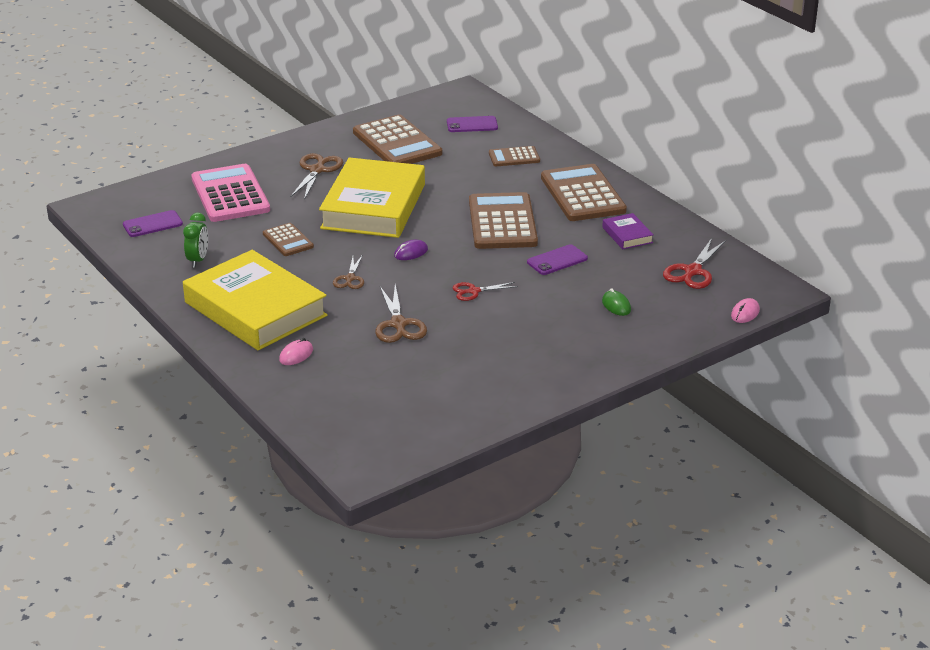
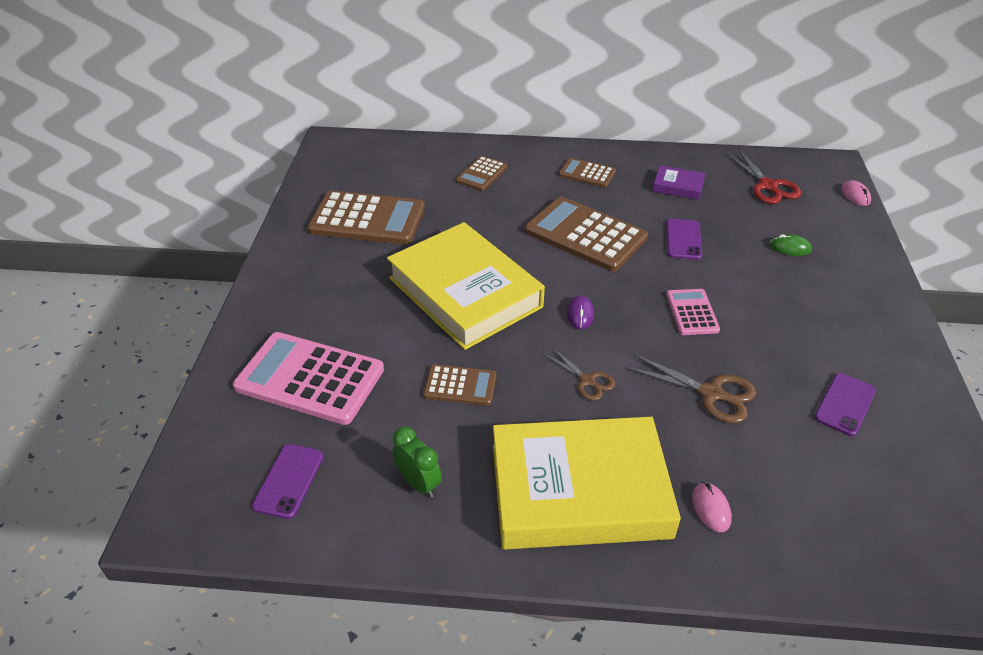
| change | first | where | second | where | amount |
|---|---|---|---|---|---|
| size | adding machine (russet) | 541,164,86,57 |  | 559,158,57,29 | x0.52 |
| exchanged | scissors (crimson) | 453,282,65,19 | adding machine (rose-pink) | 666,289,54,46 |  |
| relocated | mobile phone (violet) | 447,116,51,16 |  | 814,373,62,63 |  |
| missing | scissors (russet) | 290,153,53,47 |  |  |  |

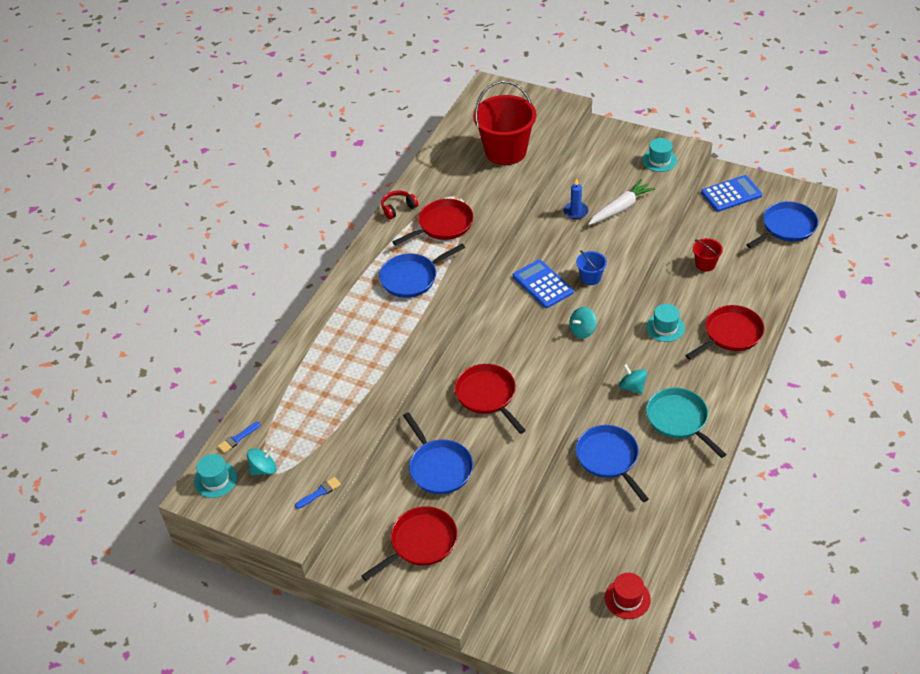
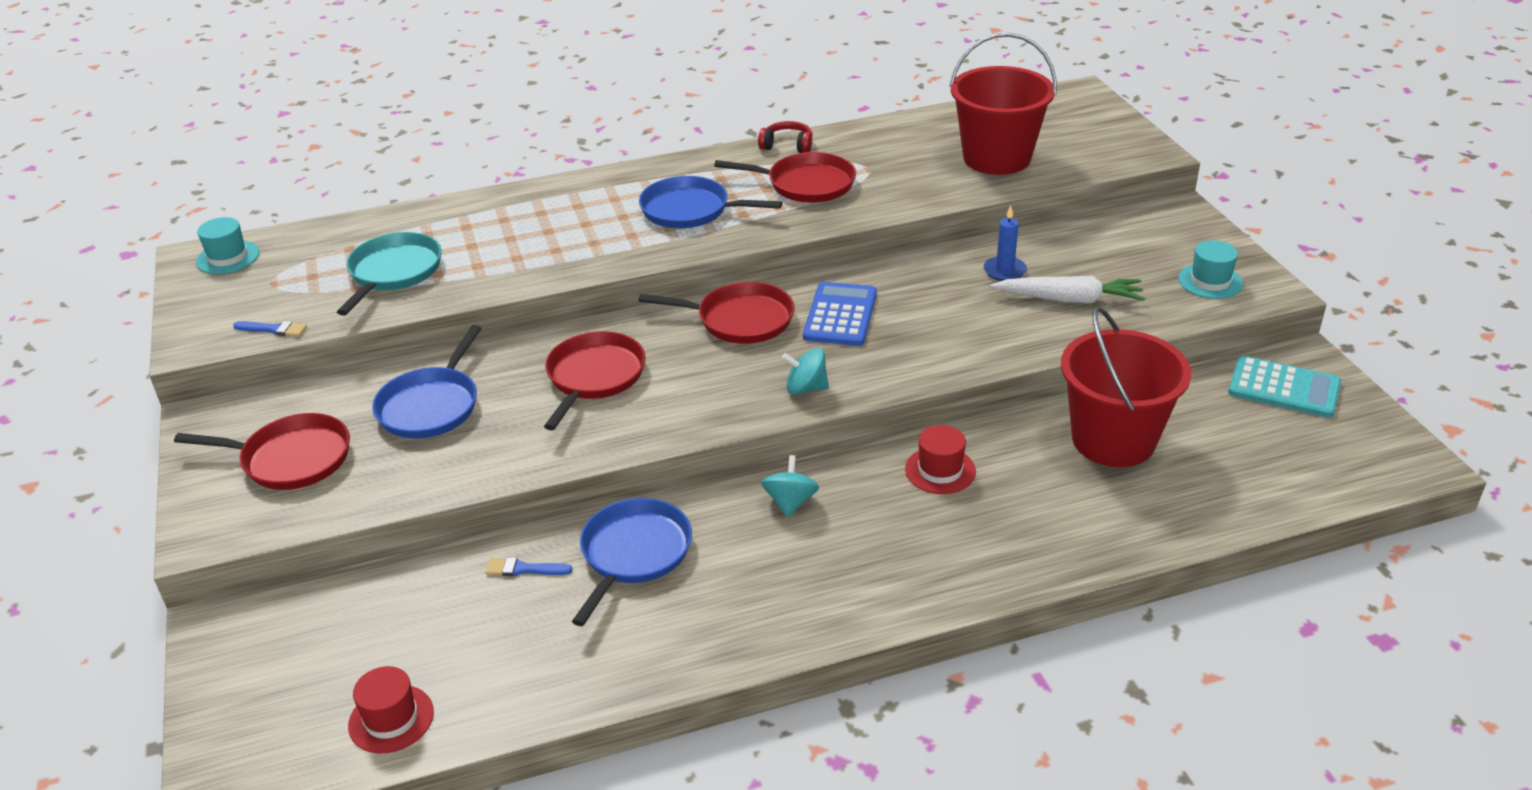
| change | first | where | second | where | amount |
|---|---|---|---|---|---|
| relocated | pan (teal) | 646,388,81,70 |  | 337,232,104,84 |  |
| relocated | paintbrush (royal blue) | 218,422,42,31 |  | 485,557,88,19 |  |
| relocated | pan (crimson) | 686,305,79,54 |  | 638,282,157,62 |  |
| colour | hat (teal) | 646,304,39,38 | hat (crimson) | 905,425,71,69 |  |
| size | sand bucket (crimson) | 693,238,30,34 |  | 1061,307,130,160 | x2.21 |
| colour | adding machine (royal blue) | 701,175,61,37 | adding machine (teal) | 1228,356,113,62 |  |
| missing | whirligig (teal) | 247,447,29,29 |  |  |  |
| missing | sand bucket (royal blue) | 576,251,31,34 |  |  |  |
| missing | pan (royal blue) | 746,201,72,47 |  |  |  |

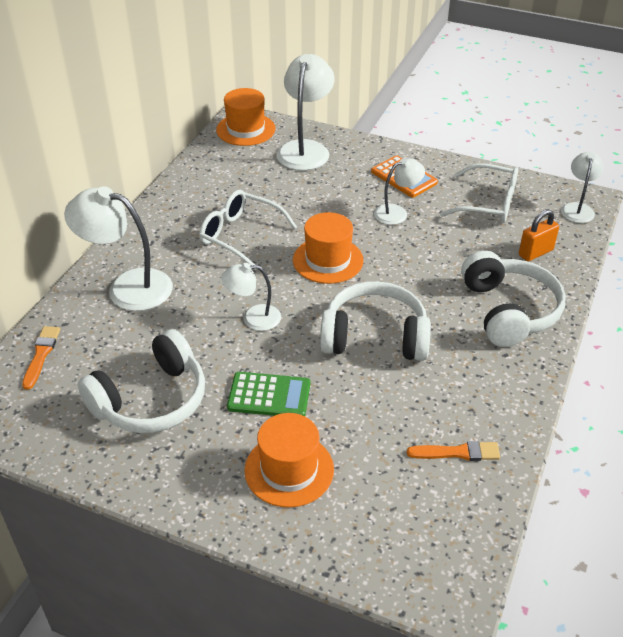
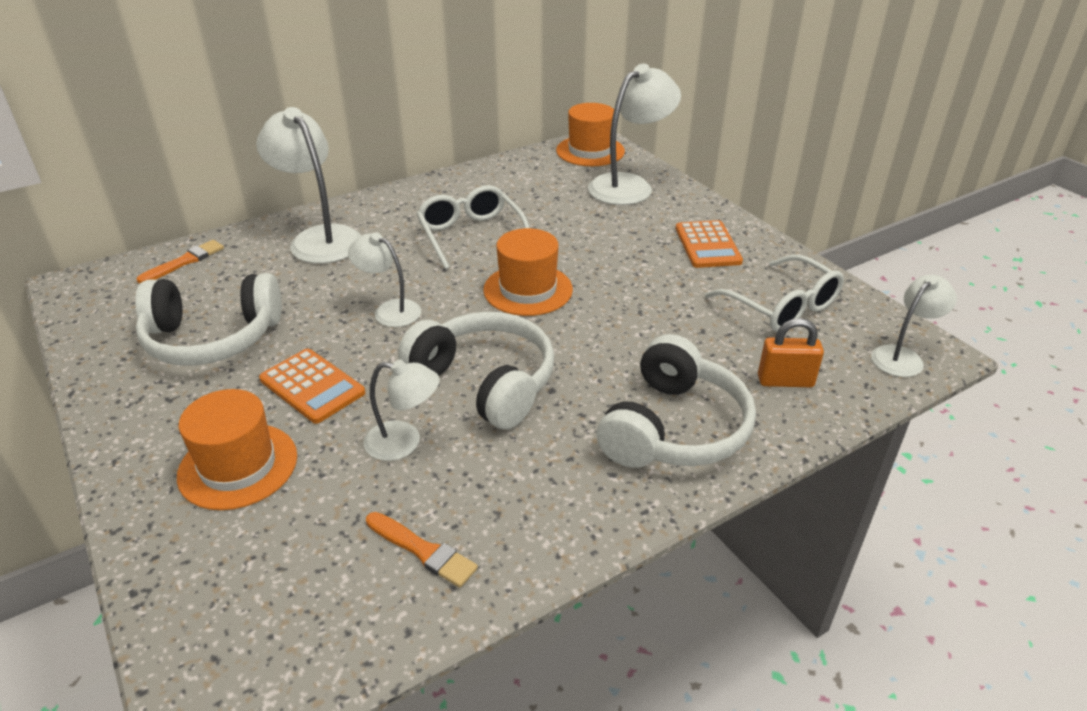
| change | first | where | second | where | amount |
|---|---|---|---|---|---|
| colour | adding machine (emerald) | 227,372,83,44 | adding machine (orange) | 259,349,106,75 |  |
| relocated | desk lamp (pure white) | 374,158,51,67 |  | 363,359,77,102 |  |

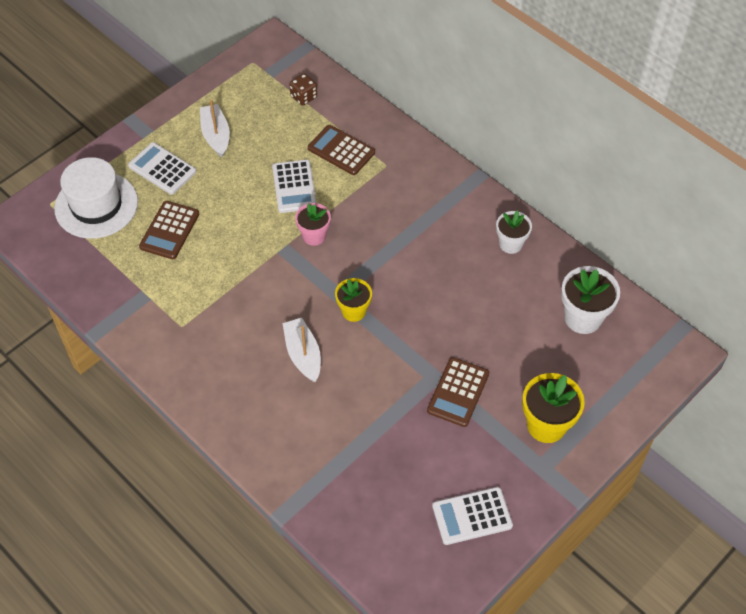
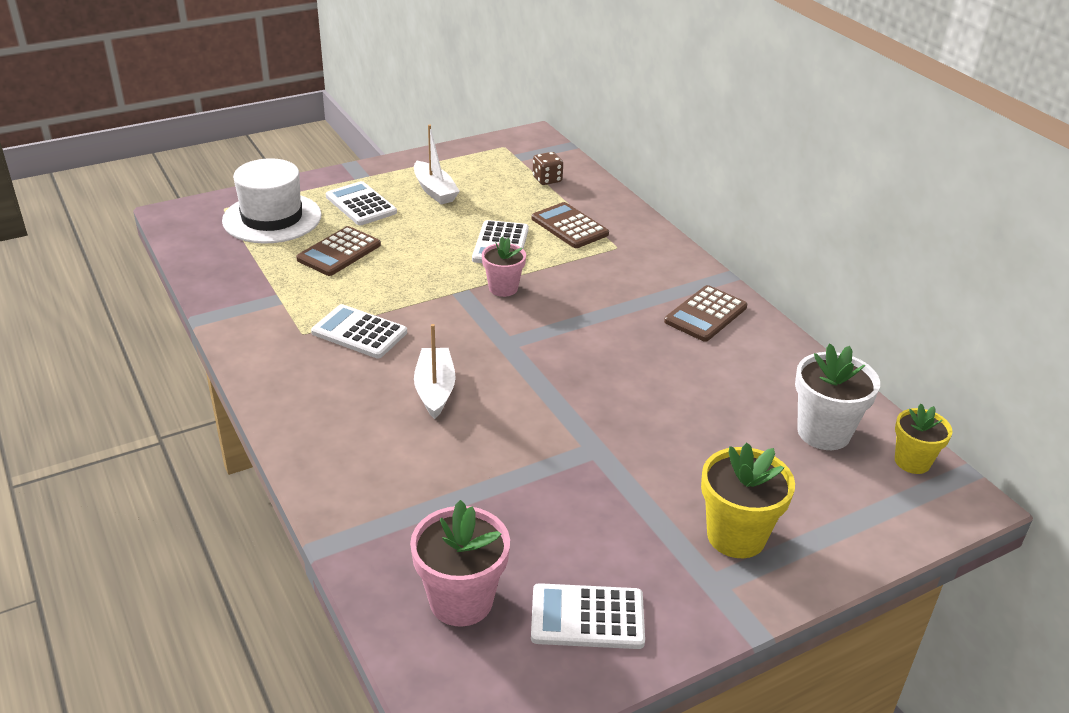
| change | first | where | second | where | amount |
|---|---|---|---|---|---|
| appeared |  |  | adding machine (pure white) | 311,304,96,54 |  |
| appeared |  |  | potted plant (rose-pink) | 410,500,100,127 |  |
| spun | sailboat (pure white) | 200,100,30,58 |  | 414,125,46,79 | 150 degrees clockwise |
| relocated | adding machine (russet) | 427,357,62,70 |  | 664,285,83,57 |  |
| relocated | potted plant (bright yellow) | 335,278,37,44 |  | 895,403,57,71 |  |
| missing | potted plant (pure white) | 496,210,36,44 |  |  |  |

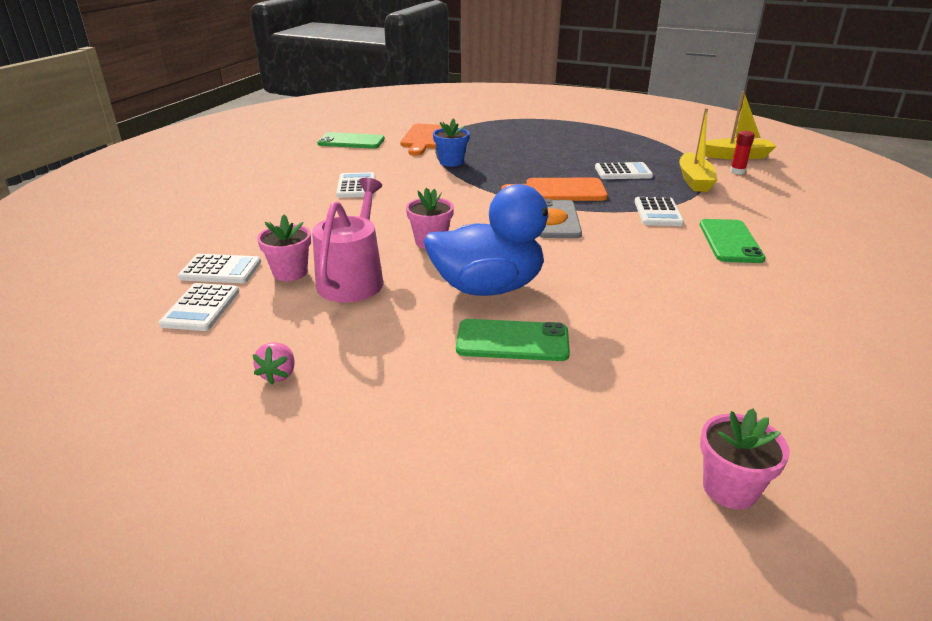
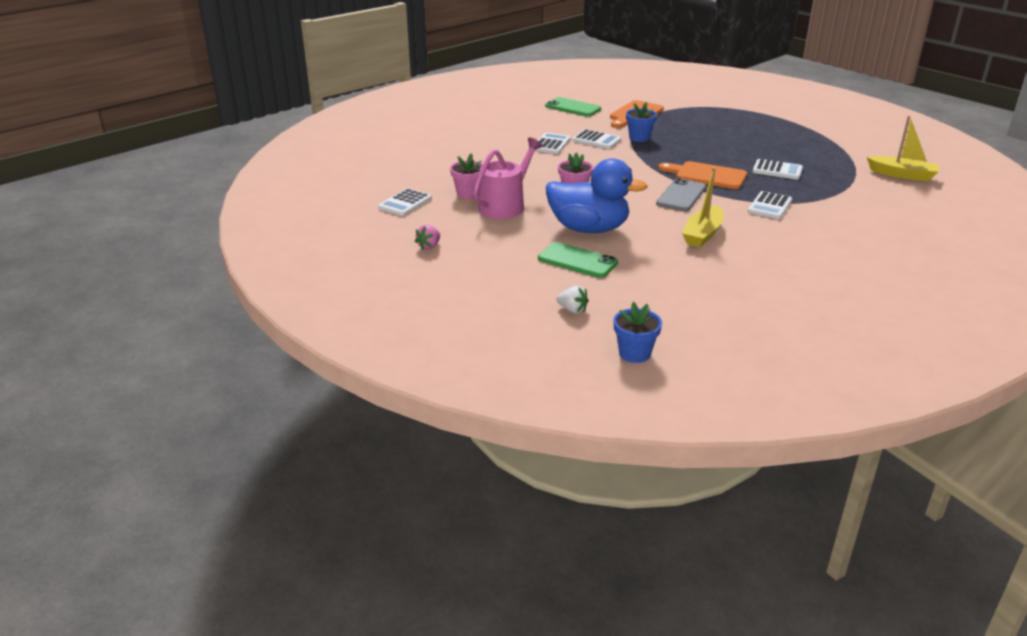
| change | first | where | second | where | amount |
|---|---|---|---|---|---|
| appeared |  |  | berry (pure white) | 557,286,32,28 |  |
| relocated | adding machine (pure white) | 178,254,83,29 |  | 572,129,49,20 |  |
| colour | potted plant (rose-pink) | 700,409,90,101 | potted plant (royal blue) | 614,302,48,61 |  |
| relocated | sailboat (bright yellow) | 679,108,38,84 |  | 682,167,42,80 |  |
| missing | mobile phone (emerald) | 700,219,66,44 |  |  |  |
| missing | stick of glue (crimson) | 730,131,25,43 |  |  |  |

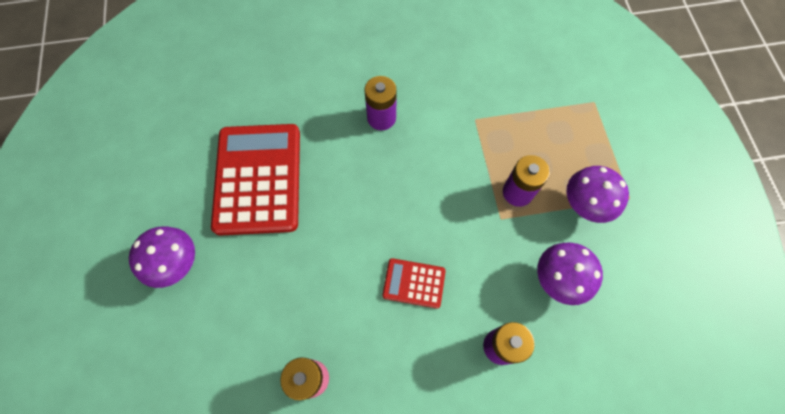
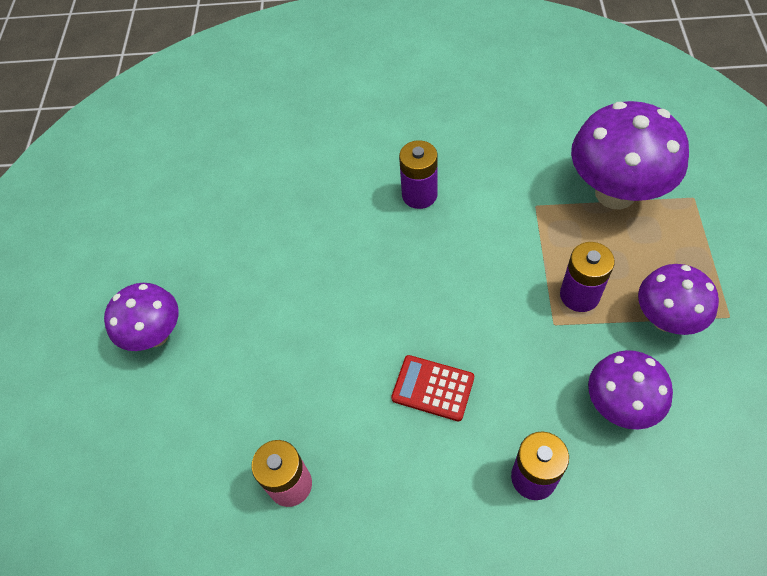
| change | first | where | second | where | amount |
|---|---|---|---|---|---|
| appeared |  |  | mushroom (violet) | 571,101,118,108 |  |
| missing | adding machine (crimson) | 211,124,89,112 |  |  |  |

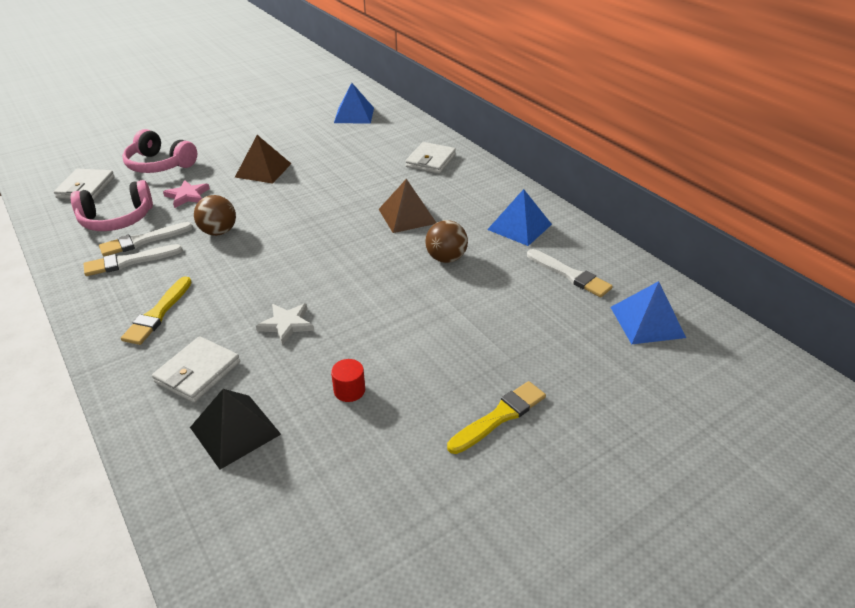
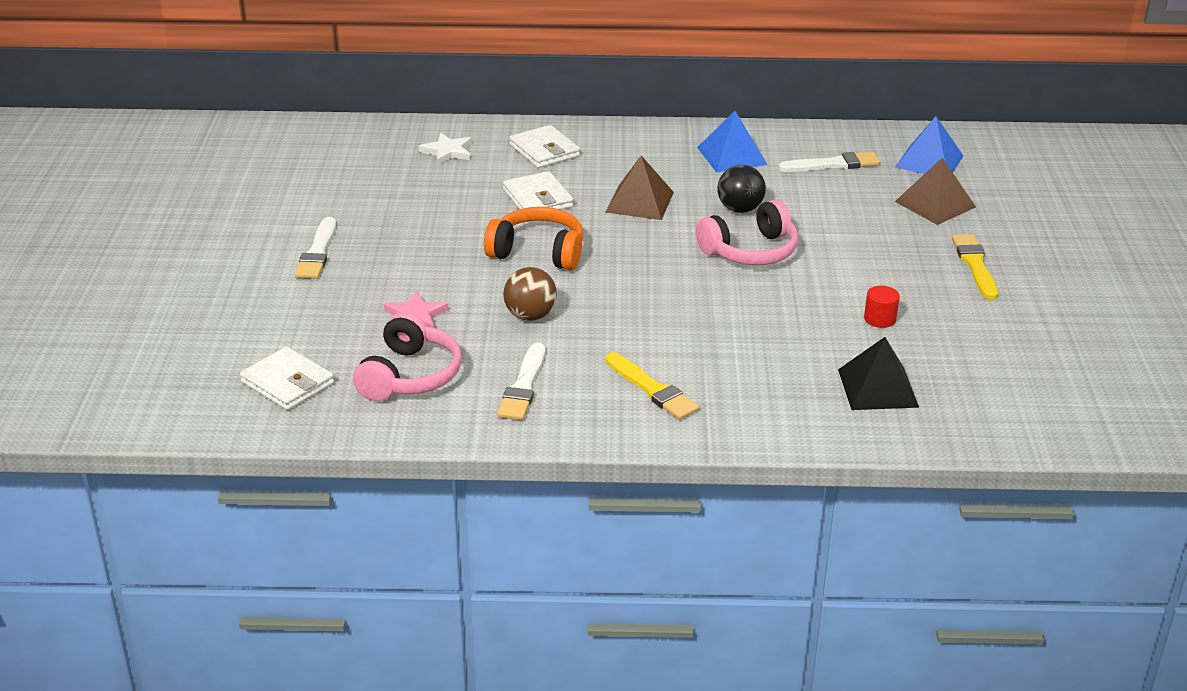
| change | first | where | second | where | amount |
|---|---|---|---|---|---|
| relocated | paintbrush (pure white) | 99,222,94,35 |  | 295,217,41,62 |  |
| relocated | star (pure white) | 256,304,58,41 |  | 419,133,53,32 |  |
| appeared |  |  | over-ear headphones (orange) | 484,207,99,63 |  |
| relocated | billfold (pure white) | 152,336,88,67 |  | 503,171,70,39 |  |
| relocated | over-ear headphones (rose-pink) | 122,129,75,44 |  | 696,199,102,66 |  |
| colour | sphere (russet) | 425,220,43,43 | sphere (black) | 717,164,49,49 |  |
| relocated | solid pyramid (russet) | 235,135,56,49 |  | 895,158,81,67 |  |
| missing | solid pyramid (royal blue) | 334,83,40,41 |  |  |  |

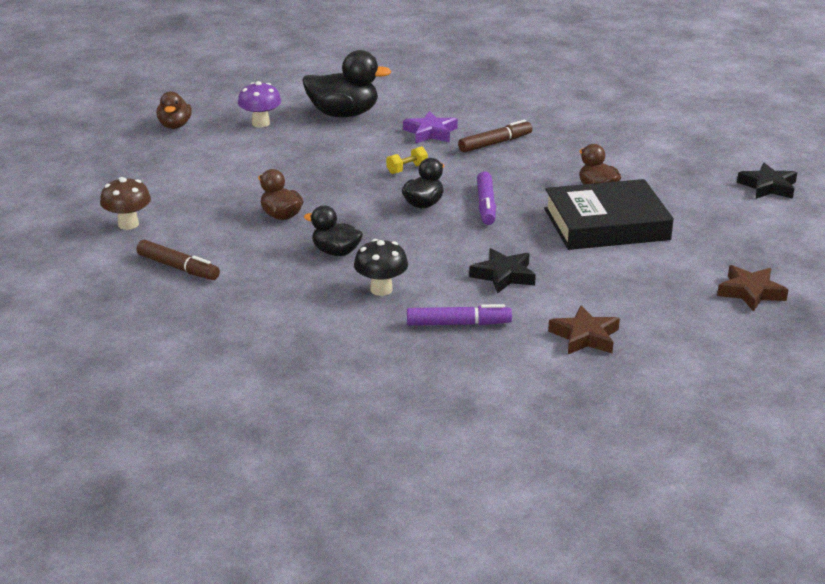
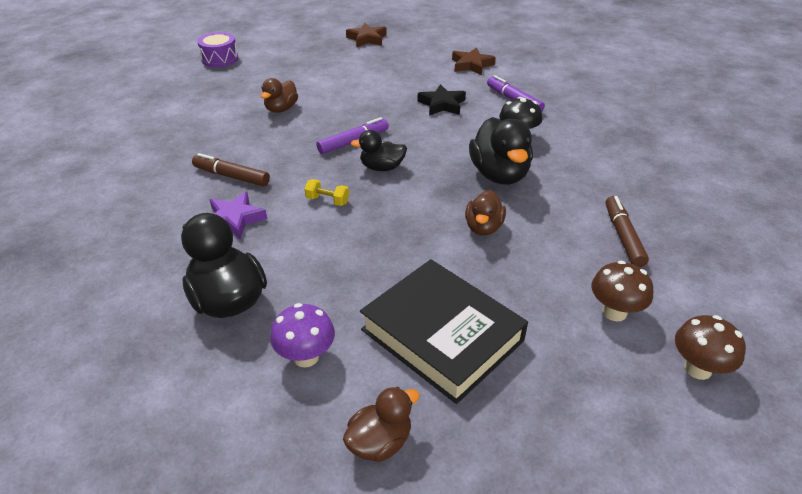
| change | first | where | second | where | amount |
|---|---|---|---|---|---|
| exchanged | star (black) | 737,163,60,36 | drum (violet) | 197,32,41,35 |  |
| relocated | hardcover (black) | 544,179,130,71 |  | 360,259,168,145 |  |
| size | duck (black) | 304,205,59,51 |  | 469,117,64,68 | x1.67 |
| appeared |  |  | mushroom (russet) | 675,315,71,65 |  |

